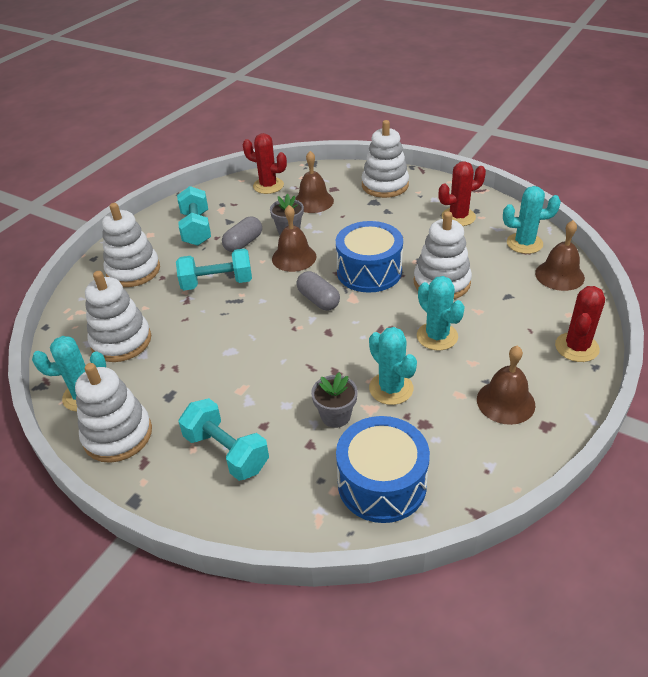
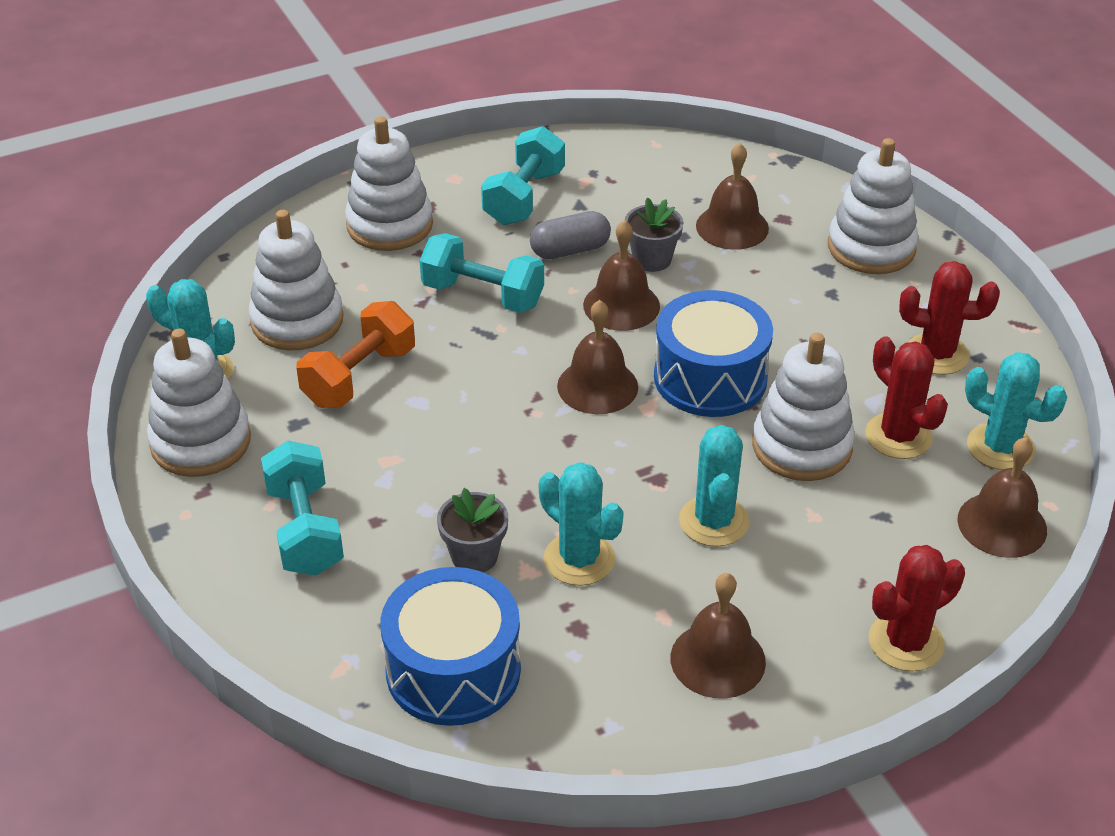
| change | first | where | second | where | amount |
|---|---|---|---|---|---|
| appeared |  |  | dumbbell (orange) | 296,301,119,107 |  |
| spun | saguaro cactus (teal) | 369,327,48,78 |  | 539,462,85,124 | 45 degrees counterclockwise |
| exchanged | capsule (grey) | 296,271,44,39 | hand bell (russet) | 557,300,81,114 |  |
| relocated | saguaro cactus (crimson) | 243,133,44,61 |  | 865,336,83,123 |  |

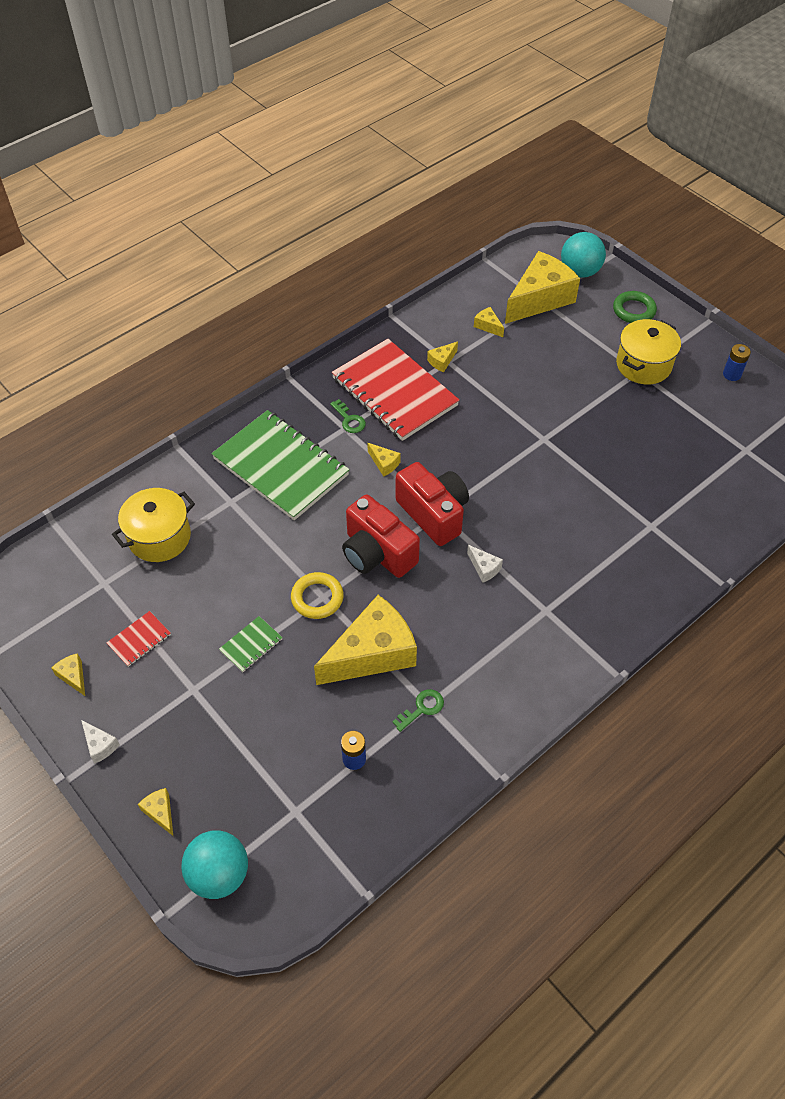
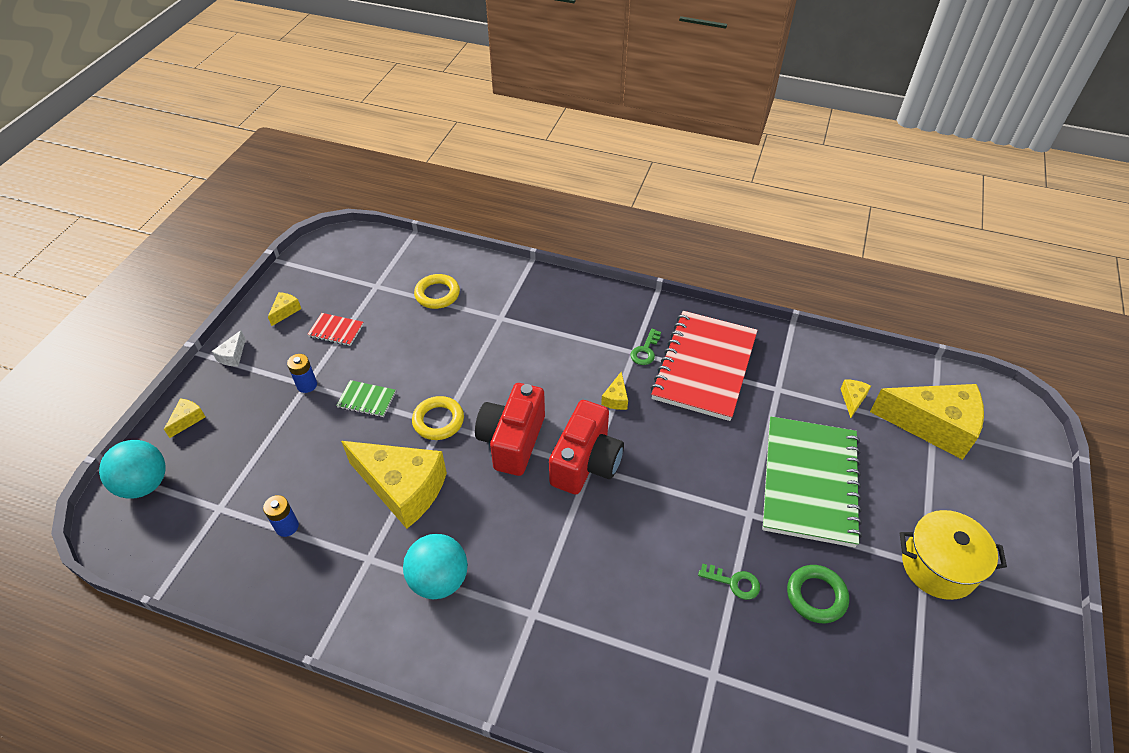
| change | first | where | second | where | amount |
|---|---|---|---|---|---|
| relocated | power cell (royal blue) | 723,344,28,37 |  | 287,354,30,39 |  |
| relocated | sphere (teal) | 561,232,45,46 |  | 403,534,65,65 |  |
| exchanged | cooking pot (bright yellow) | 112,488,83,74 | hoop (bright yellow) | 414,274,46,35 |  |
| relocated | latchkey (emerald) | 392,689,52,43 |  | 698,564,62,36 |  |
| relocated | notebook (emerald) | 212,410,138,110 |  | 762,416,100,131 |  |
| relocated | hoop (emerald) | 613,291,44,32 |  | 787,565,62,58 |  |
| missing | cheese (bright yellow) | 427,341,31,31 |  |  |  |
| missing | cheese (pure white) | 467,545,36,38 |  |  |  |

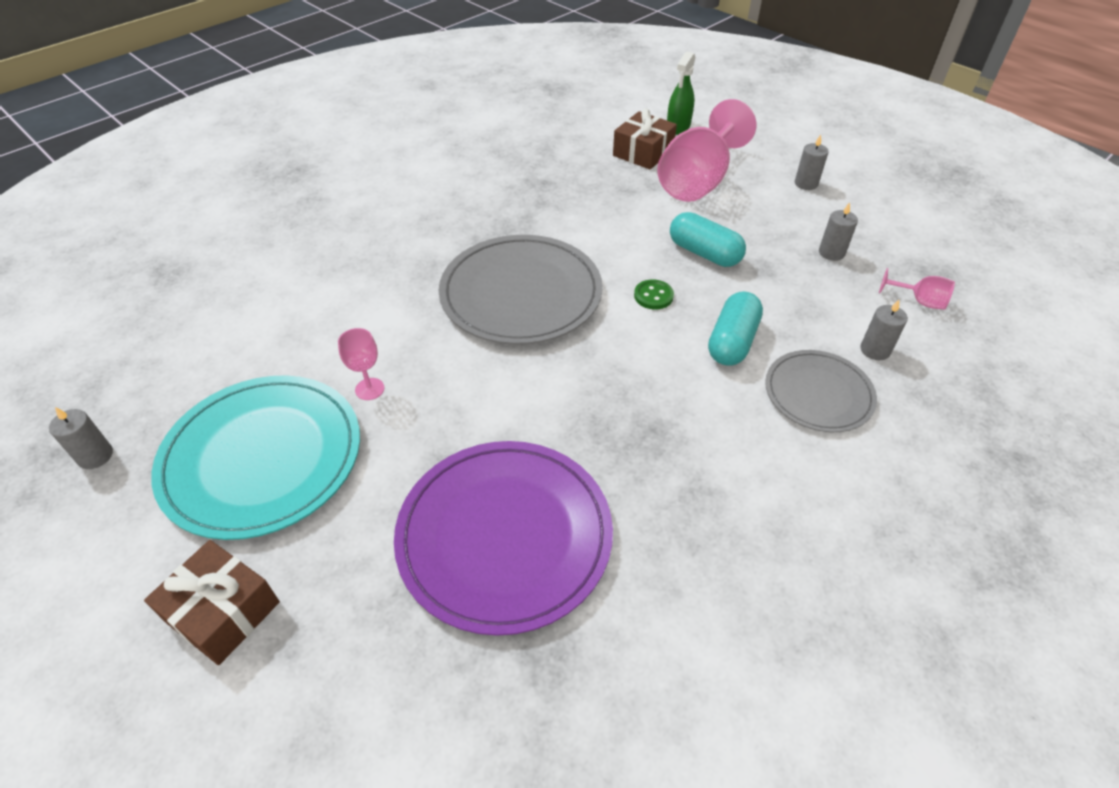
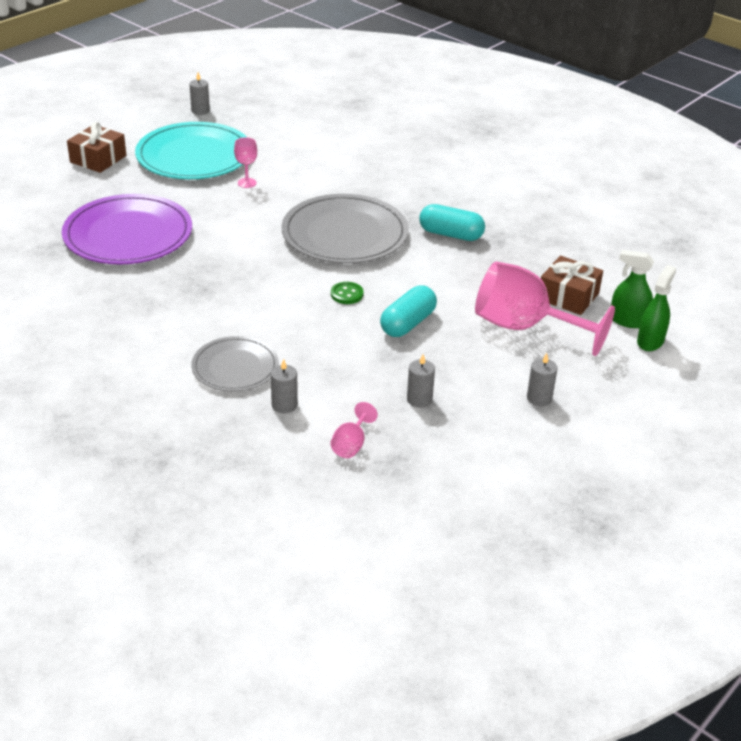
| change | first | where | second | where | amount |
|---|---|---|---|---|---|
| relocated | capsule (teal) | 708,291,55,75 |  | 419,204,66,37 |  |
| appeared |  |  | spray cleaner (emerald) | 637,265,39,86 |  |

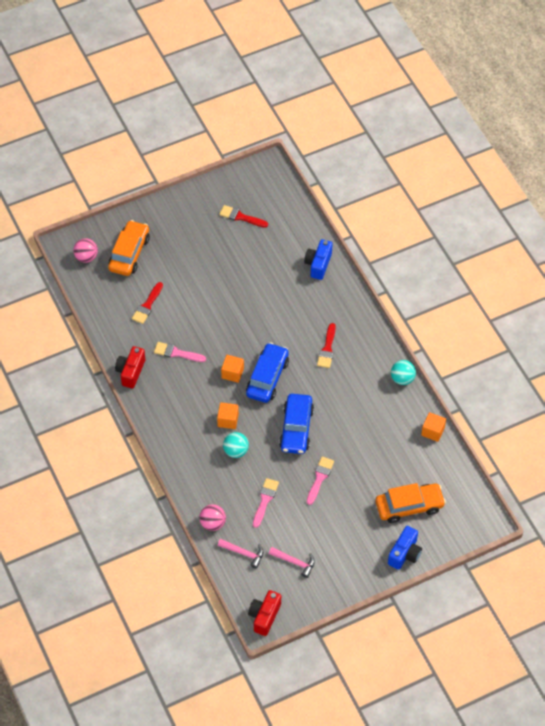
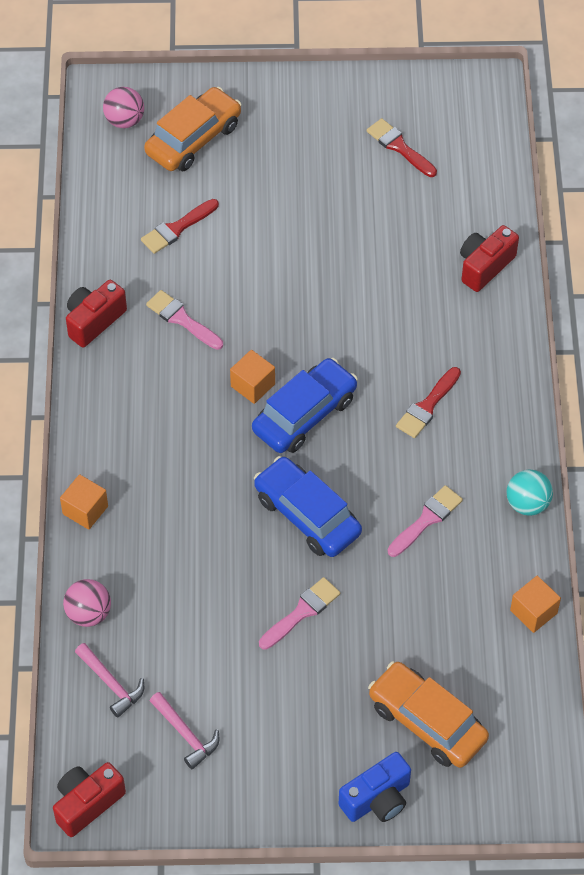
| change | first | where | second | where | amount |
|---|---|---|---|---|---|
| relocated | block (orange) | 217,402,22,27 |  | 60,474,48,56 |  |
| spun | toy car (royal blue) | 279,394,35,60 |  | 254,456,108,101 | 105 degrees clockwise |
| spun | toy car (orange) | 375,483,71,40 |  | 368,661,121,107 | 150 degrees counterclockwise |
| relocated | paintbrush (rose-pink) | 253,478,26,50 |  | 388,485,75,72 |  |
| colour | camera (royal blue) | 304,239,28,41 | camera (crimson) | 460,225,59,67 |  |
| missing | sphere (teal) | 223,432,26,26 |  |  |  |

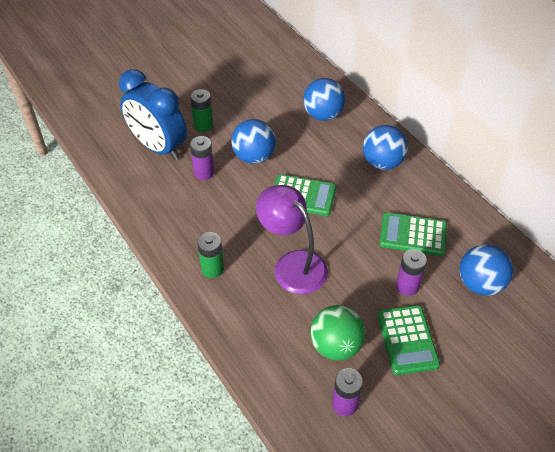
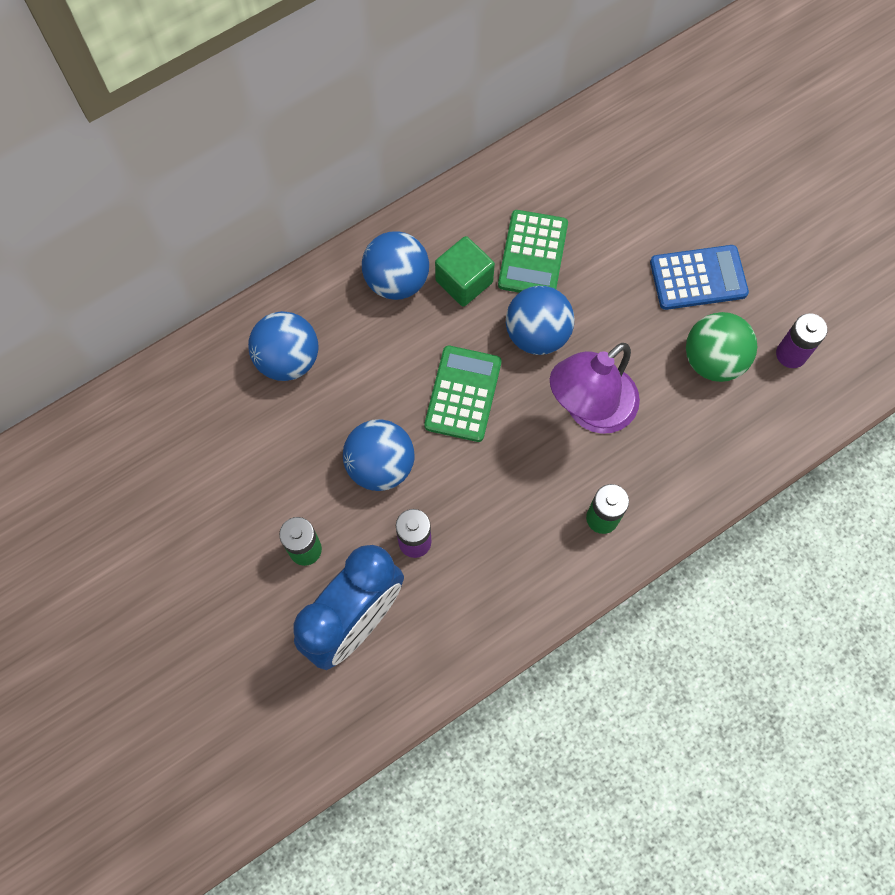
| change | first | where | second | where | amount |
|---|---|---|---|---|---|
| appeared |  |  | block (emerald) | 435,236,60,71 |  |
| relocated | sphere (royal blue) | 460,244,53,52 |  | 506,286,69,69 |  |
| colour | adding machine (emerald) | 377,305,63,70 | adding machine (royal blue) | 650,245,99,65 |  |
| missing | power cell (violet) | 396,249,31,47 |  |  |  |

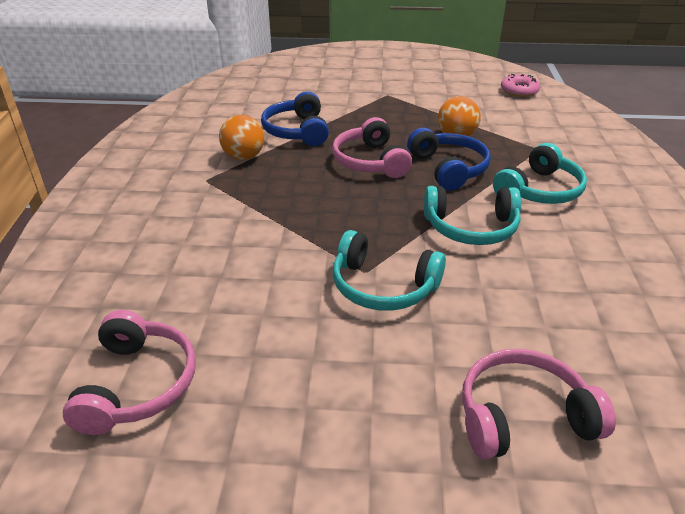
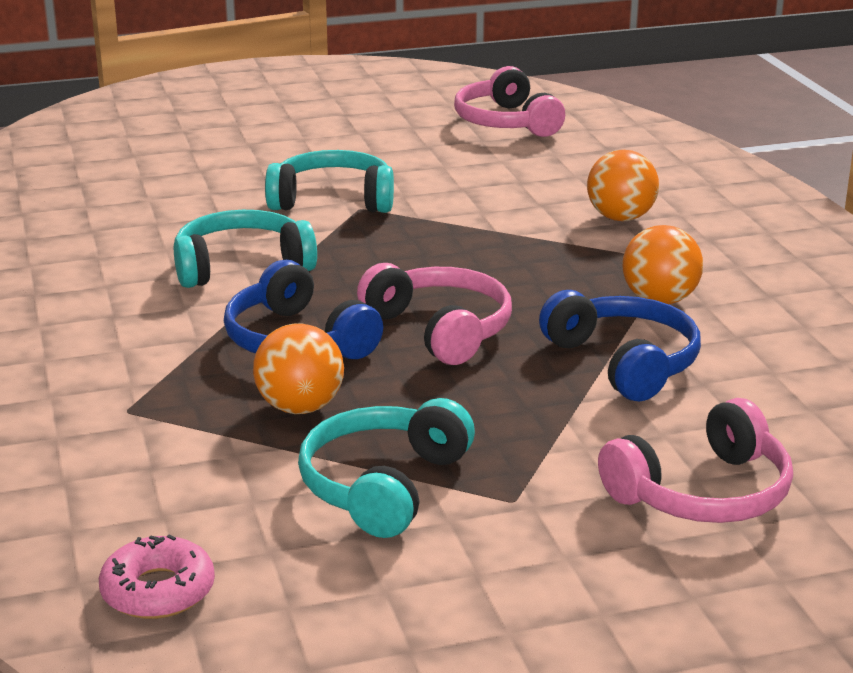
| change | first | where | second | where | amount |
|---|---|---|---|---|---|
| relocated | over-ear headphones (teal) | 493,143,94,61 |  | 298,398,177,140 |  |
| appeared |  |  | sphere (orange) | 587,150,72,71 |  |
| relocated | over-ear headphones (rose-pink) | 462,349,154,111 |  | 598,398,195,125 |  |

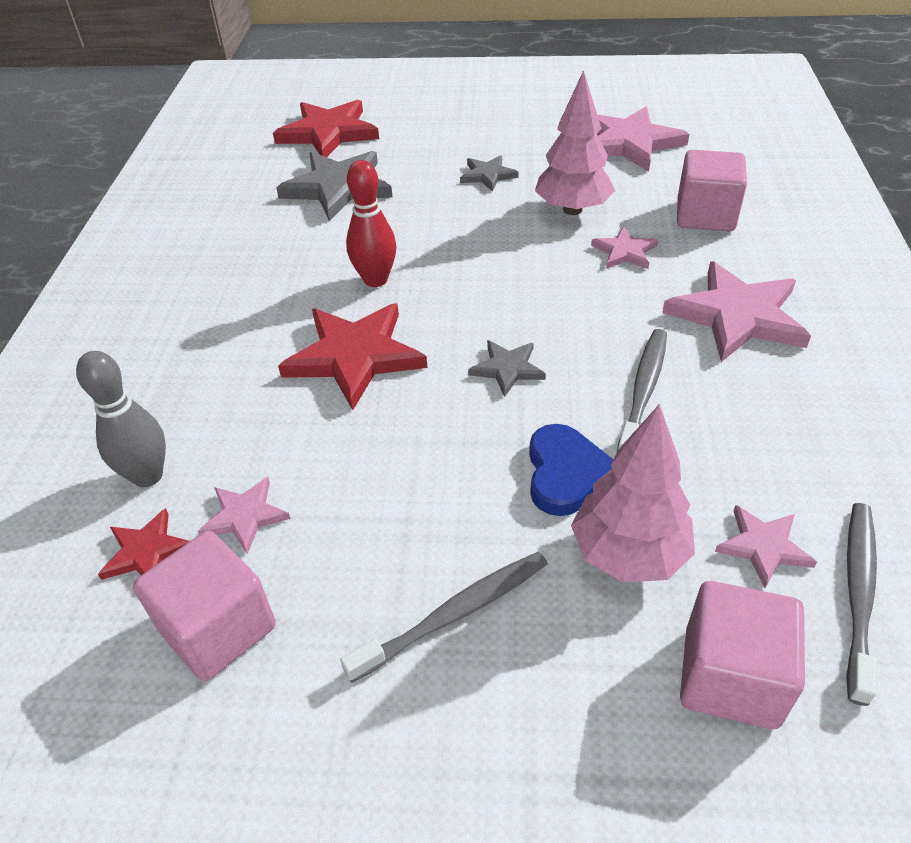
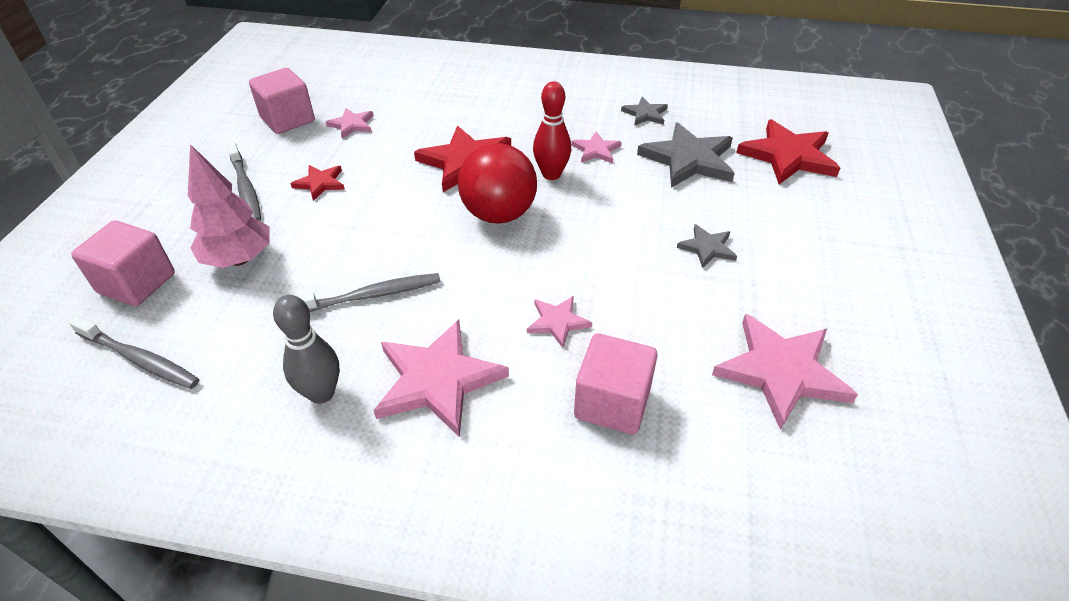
| change | first | where | second | where | amount |
|---|---|---|---|---|---|
| relocated | tenpin (grey) | 76,351,90,136 |  | 273,295,67,109 |  |
| relocated | star (crimson) | 98,508,92,72 |  | 290,165,55,36 |  |
| spun | dental brush (grey) | 617,329,50,123 |  | 297,273,144,39 | 45 degrees counterclockwise |
| appeared |  |  | sphere (crimson) | 458,143,79,81 |  |
| relocated | star (rose-pink) | 715,505,102,83 |  | 571,132,51,32 |  |
| relocated | star (grey) | 468,340,78,57 |  | 621,97,47,29 |  |
| missing | love heart (royal blue) | 529,424,84,92 |  |  |  |
| missing | toy tree (rose-pink) | 535,70,80,145 |  |  |  |

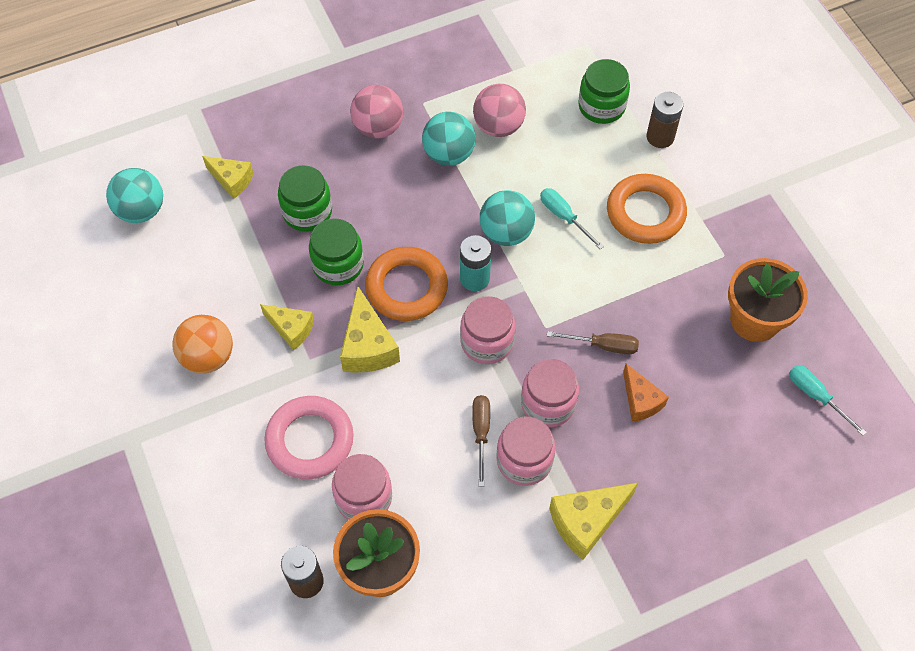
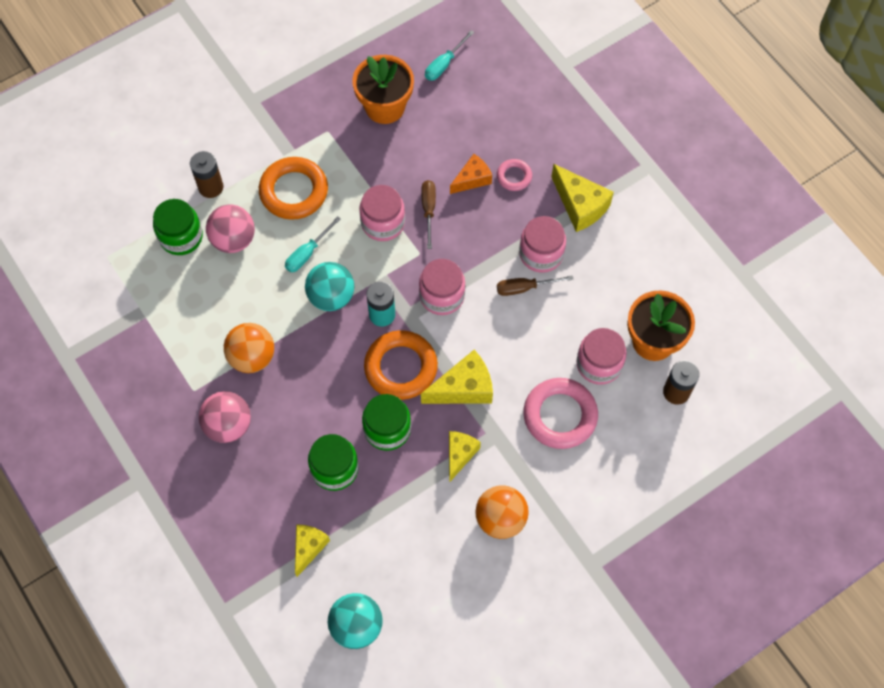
| change | first | where | second | where | amount |
|---|---|---|---|---|---|
| relocated | sphere (rose-pink) | 473,84,53,53 |  | 206,205,49,48 |  |
| colour | sphere (teal) | 422,112,54,54 | sphere (orange) | 224,323,50,50 |  |
| relocated | jam jar (rose-pink) | 521,359,58,69 |  | 359,185,46,56 |  |
| appeared |  |  | hoop (rose-pink) | 497,159,35,32 |  |

